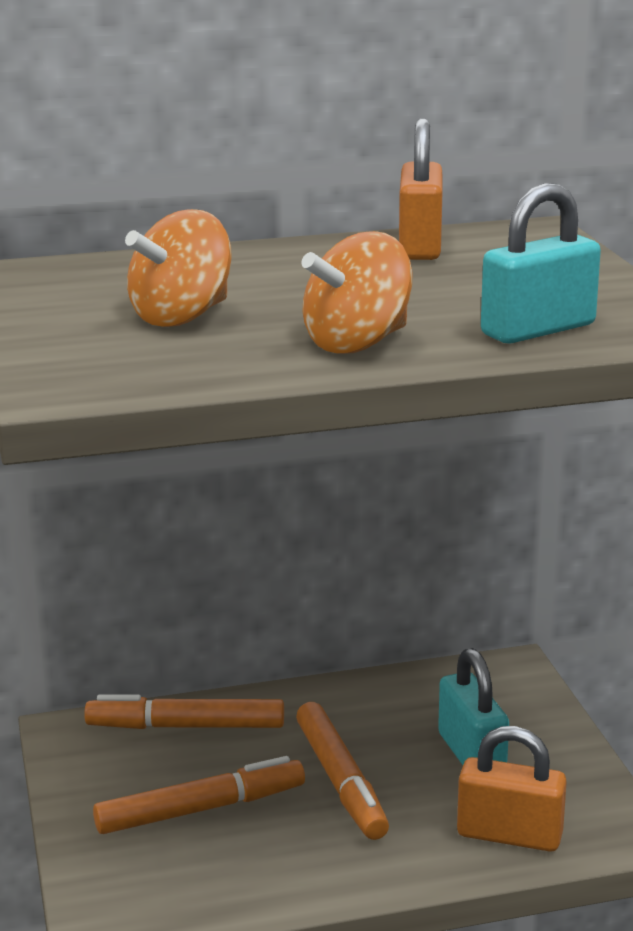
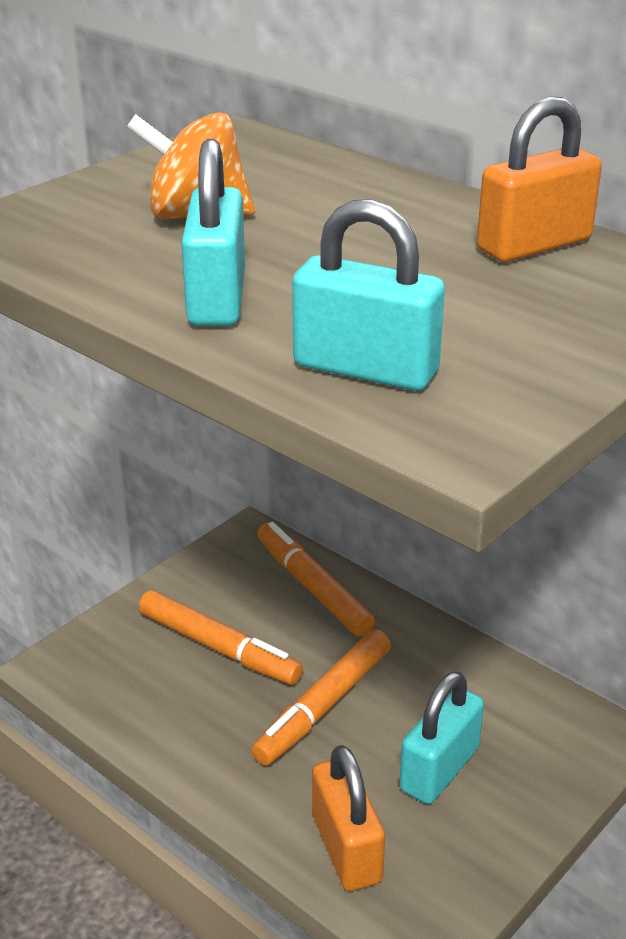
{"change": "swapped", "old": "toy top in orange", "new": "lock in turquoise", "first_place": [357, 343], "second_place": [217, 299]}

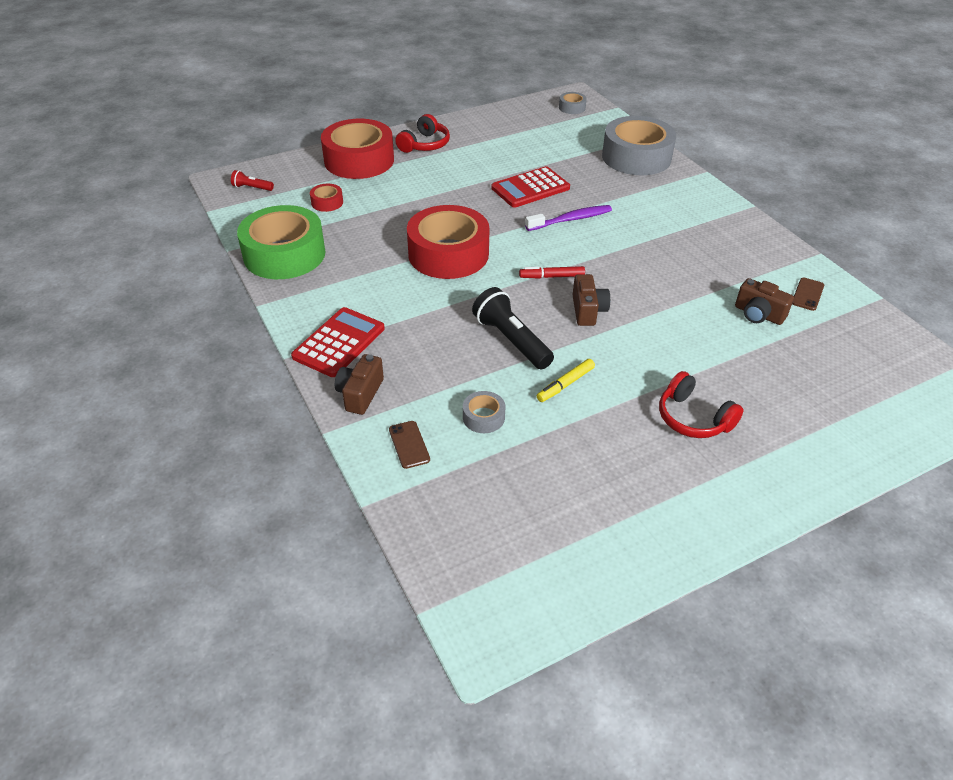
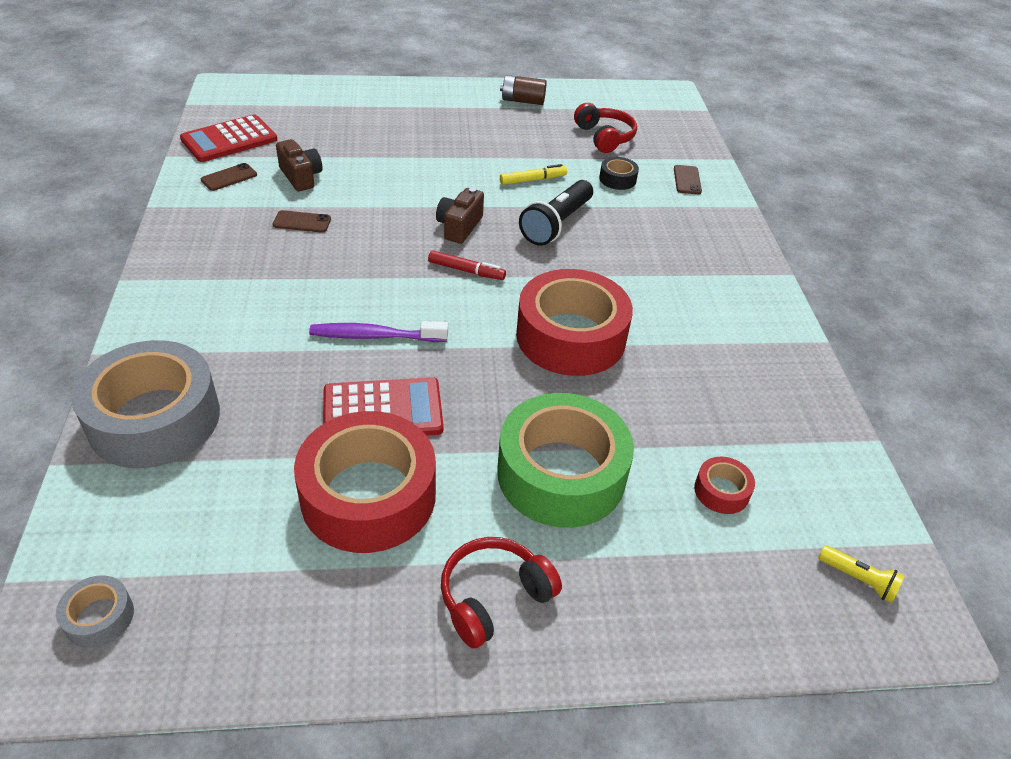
{"change": "shifted", "old": "roll of tape in red", "first_place": [359, 160], "second_place": [368, 495]}
{"change": "repainted", "old": "pocket torch in red", "new": "pocket torch in golden", "first_place": [252, 188], "second_place": [858, 579]}
{"change": "shifted", "old": "roll of tape in emerald", "first_place": [284, 254], "second_place": [561, 474]}
{"change": "rotated", "old": "pocket torch in black", "first_place": [511, 340], "second_place": [556, 224], "degrees": 45}
{"change": "shifted", "old": "calculator in red", "first_place": [339, 342], "second_place": [229, 139]}
{"change": "gone", "old": "photo camera in dark brown", "first_place": [360, 394]}
{"change": "shifted", "old": "headset in red", "first_place": [693, 418], "second_place": [604, 137]}
{"change": "repainted", "old": "roll of tape in gray", "new": "roll of tape in black", "first_place": [483, 417], "second_place": [617, 179]}
{"change": "new", "new": "battery in dark brown", "second_place": [523, 101]}
{"change": "new", "new": "phone in dark brown", "second_place": [302, 222]}

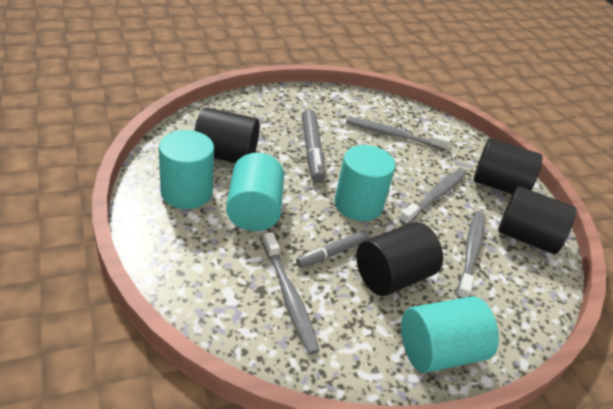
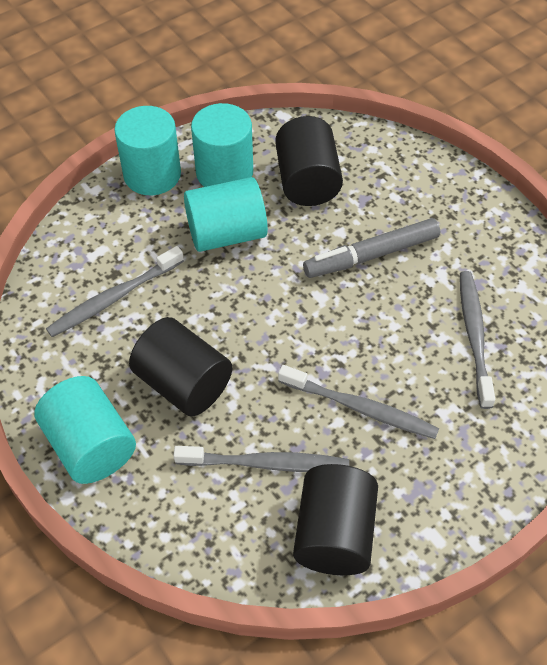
{"change": "gone", "old": "cylinder shape in black", "first_place": [499, 185]}
{"change": "shifted", "old": "cylinder shape in turquoise", "first_place": [358, 204], "second_place": [152, 174]}
{"change": "gone", "old": "marker pen in gray", "first_place": [332, 253]}

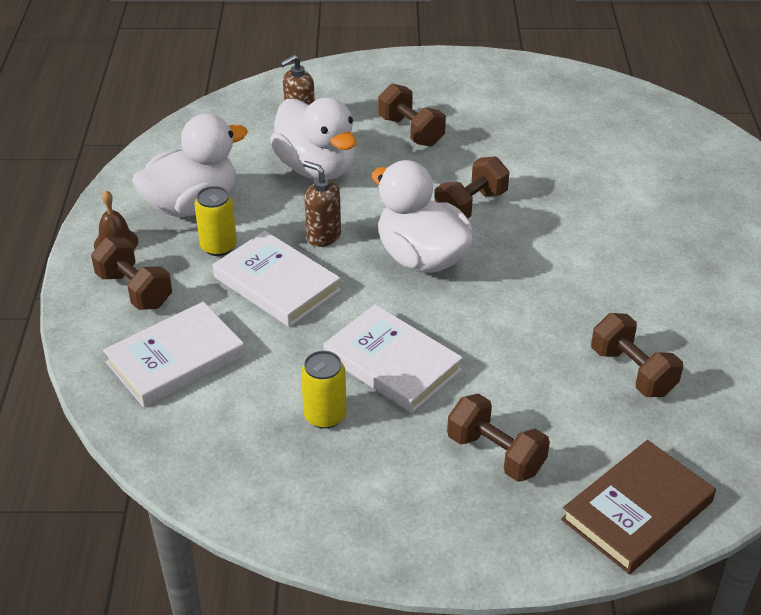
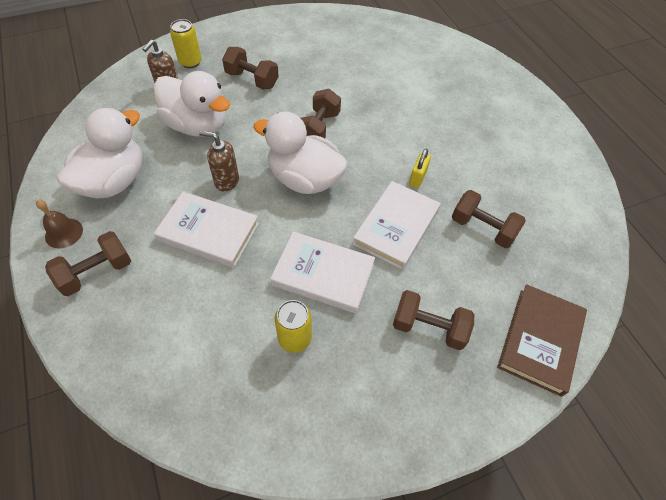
{"change": "shifted", "old": "tin in golden", "first_place": [218, 246], "second_place": [190, 62]}
{"change": "rotated", "old": "free weight in dark brown", "first_place": [134, 290], "second_place": [96, 272], "degrees": -60}
{"change": "shifted", "old": "hardcover in white", "first_place": [175, 359], "second_place": [396, 227]}
{"change": "new", "new": "lock in golden", "second_place": [417, 178]}

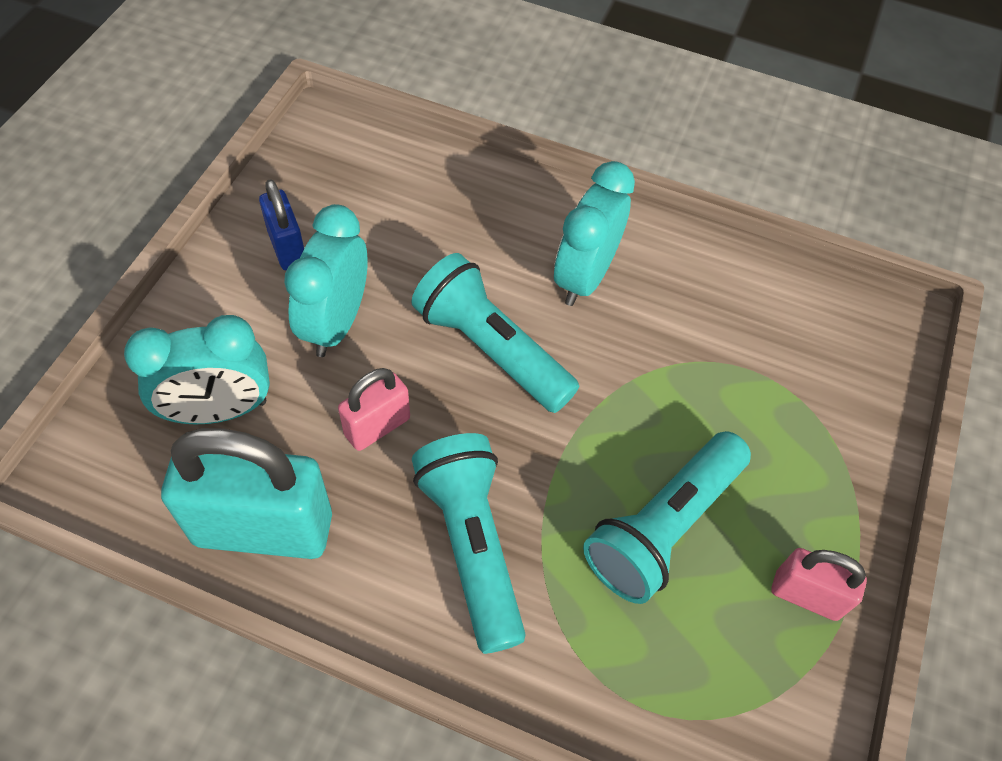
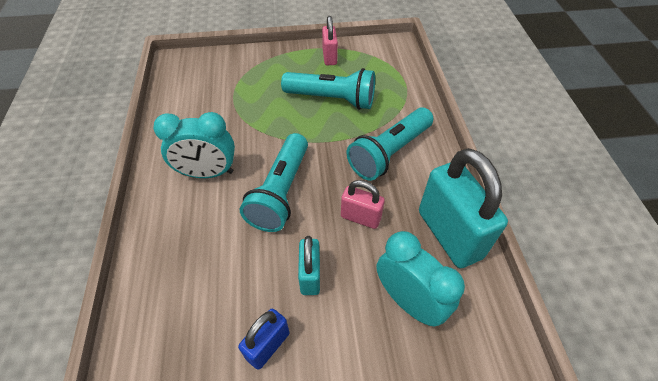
{"change": "swapped", "old": "clock in turquoise", "new": "lock in turquoise", "first_place": [336, 323], "second_place": [310, 275]}

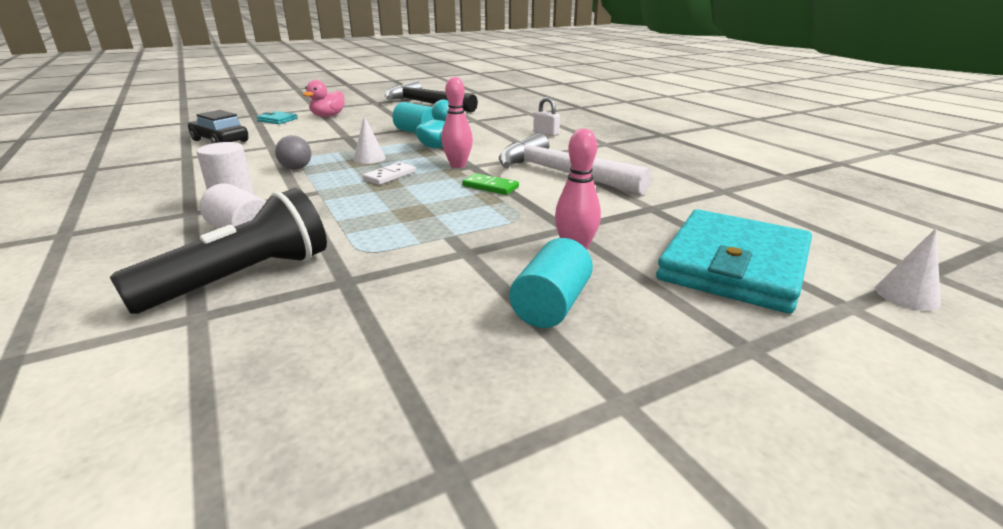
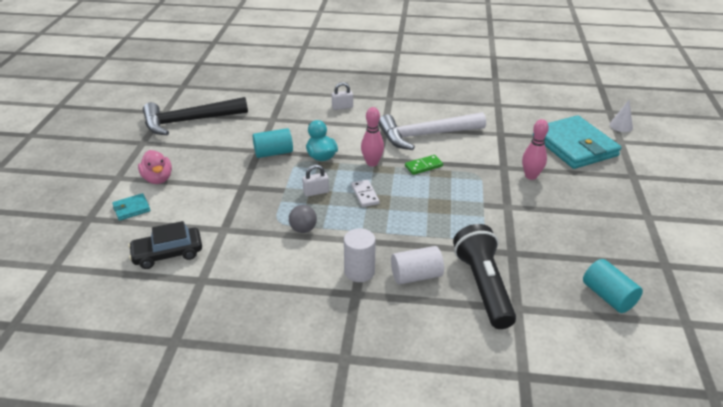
{"change": "swapped", "old": "cone shape in white", "new": "lock in white", "first_place": [369, 158], "second_place": [316, 192]}
{"change": "shifted", "old": "cylinder shape in turquoise", "first_place": [551, 305], "second_place": [608, 296]}

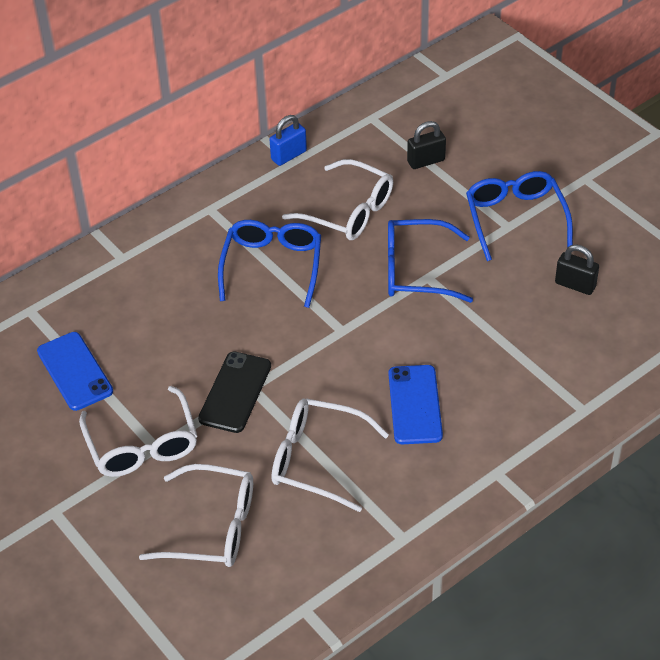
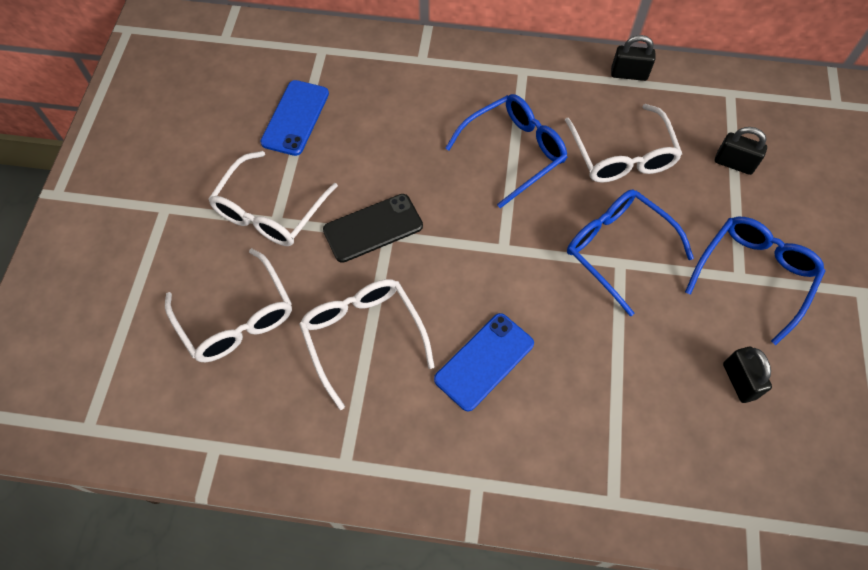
{"change": "repainted", "old": "lock in cobalt", "new": "lock in black", "first_place": [289, 155], "second_place": [629, 74]}

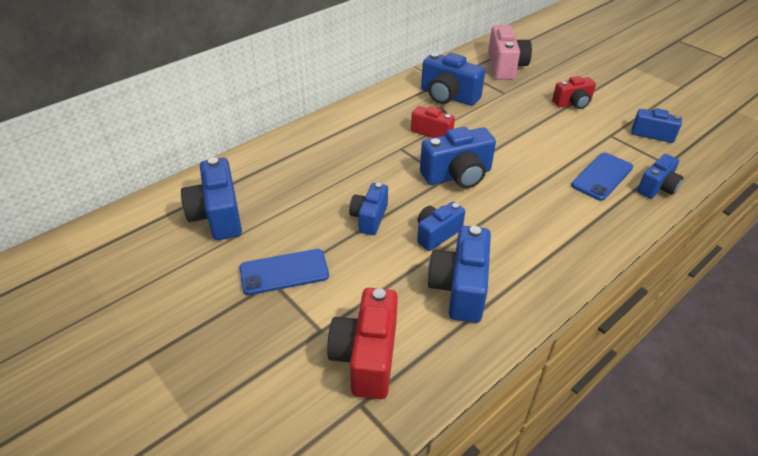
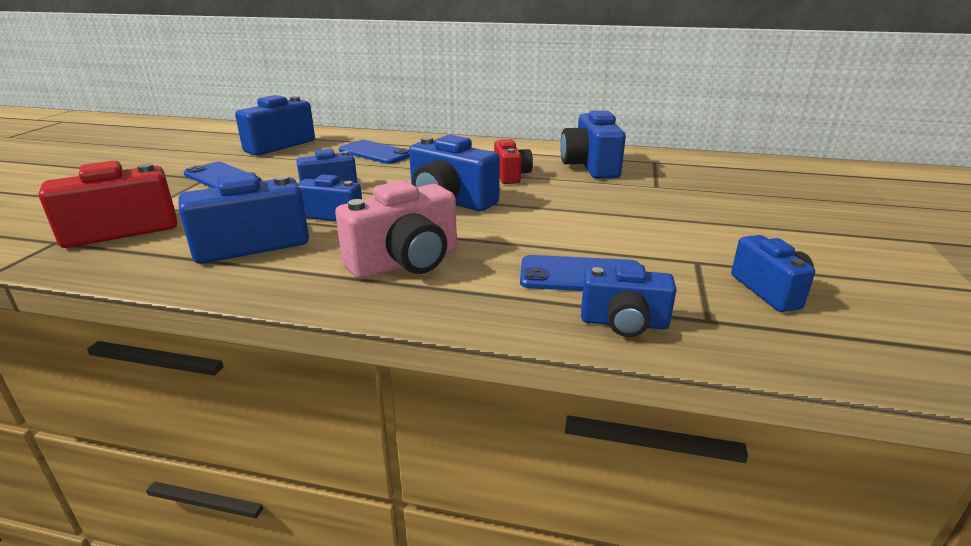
{"change": "shifted", "old": "photo camera in rosy", "first_place": [505, 67], "second_place": [405, 262]}
{"change": "gone", "old": "photo camera in red", "first_place": [572, 103]}
{"change": "new", "new": "phone in cobalt", "second_place": [375, 153]}

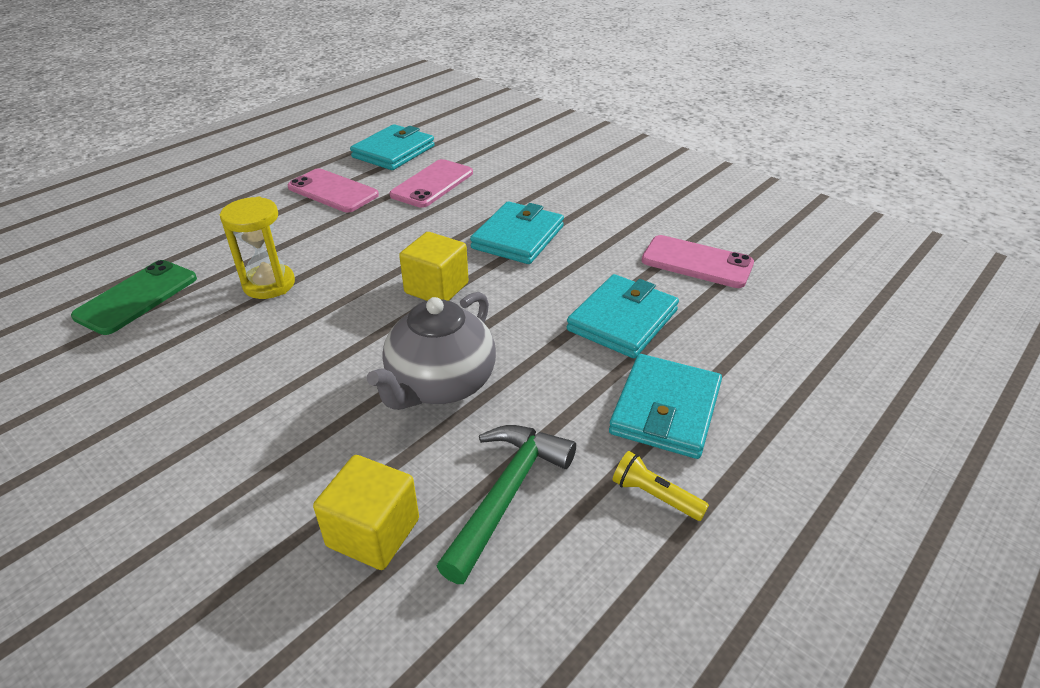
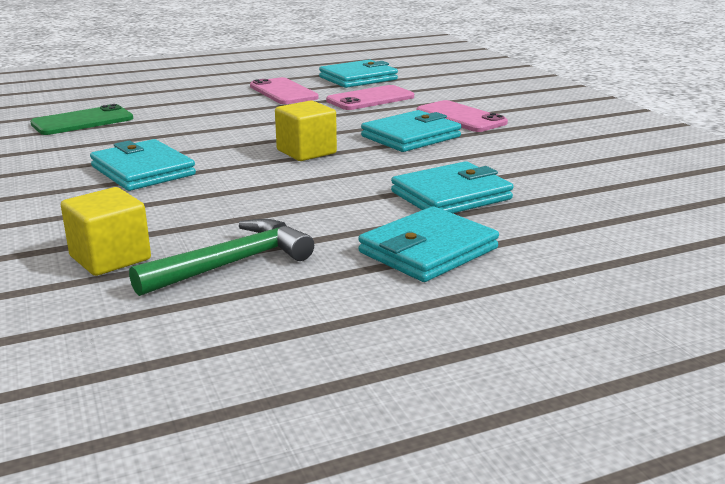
{"change": "gone", "old": "sandglass in golden", "first_place": [269, 284]}
{"change": "shifted", "old": "phone in rosy", "first_place": [697, 262], "second_place": [460, 117]}
{"change": "gone", "old": "teapot in gray", "first_place": [440, 385]}
{"change": "gone", "old": "pocket torch in golden", "first_place": [655, 496]}
{"change": "new", "new": "card wallet in turquoise", "second_place": [143, 171]}

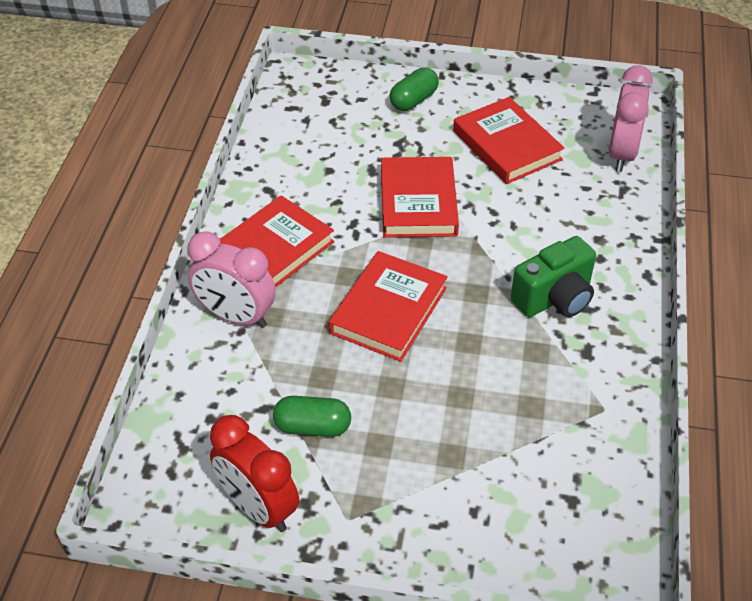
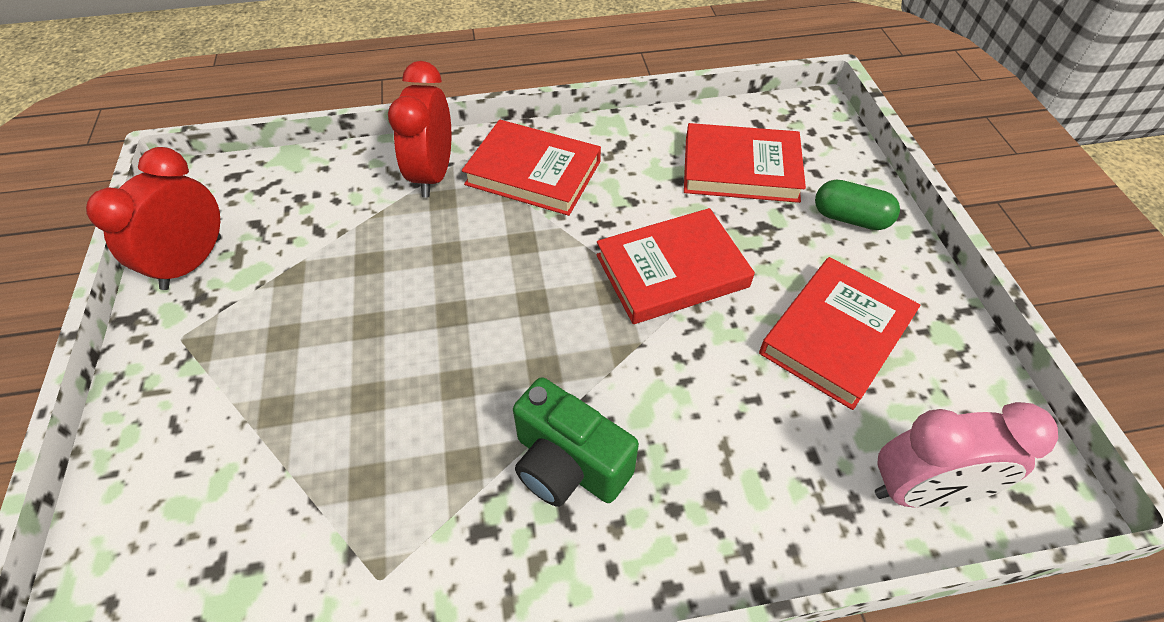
{"change": "repainted", "old": "clock in rosy", "new": "clock in red", "first_place": [236, 316], "second_place": [433, 174]}
{"change": "shifted", "old": "hardcover in red", "first_place": [389, 310], "second_place": [740, 169]}
{"change": "gone", "old": "pill in emerald", "first_place": [312, 427]}

